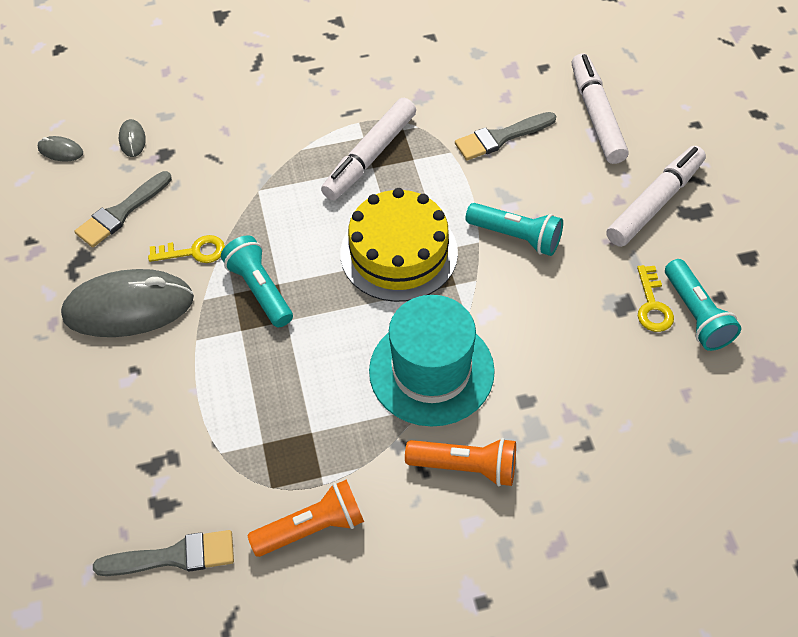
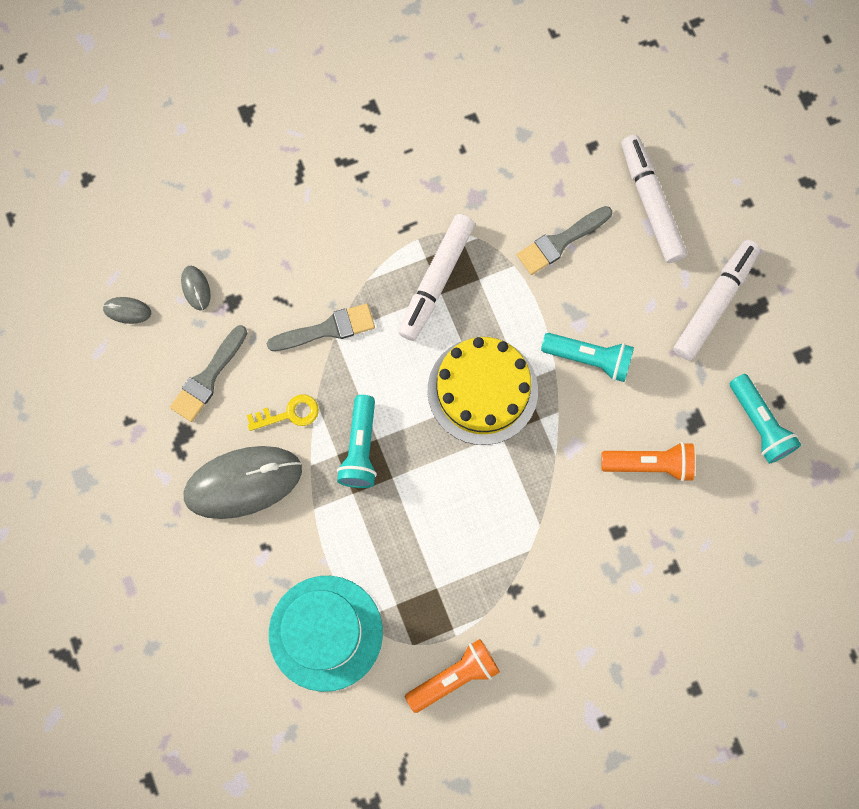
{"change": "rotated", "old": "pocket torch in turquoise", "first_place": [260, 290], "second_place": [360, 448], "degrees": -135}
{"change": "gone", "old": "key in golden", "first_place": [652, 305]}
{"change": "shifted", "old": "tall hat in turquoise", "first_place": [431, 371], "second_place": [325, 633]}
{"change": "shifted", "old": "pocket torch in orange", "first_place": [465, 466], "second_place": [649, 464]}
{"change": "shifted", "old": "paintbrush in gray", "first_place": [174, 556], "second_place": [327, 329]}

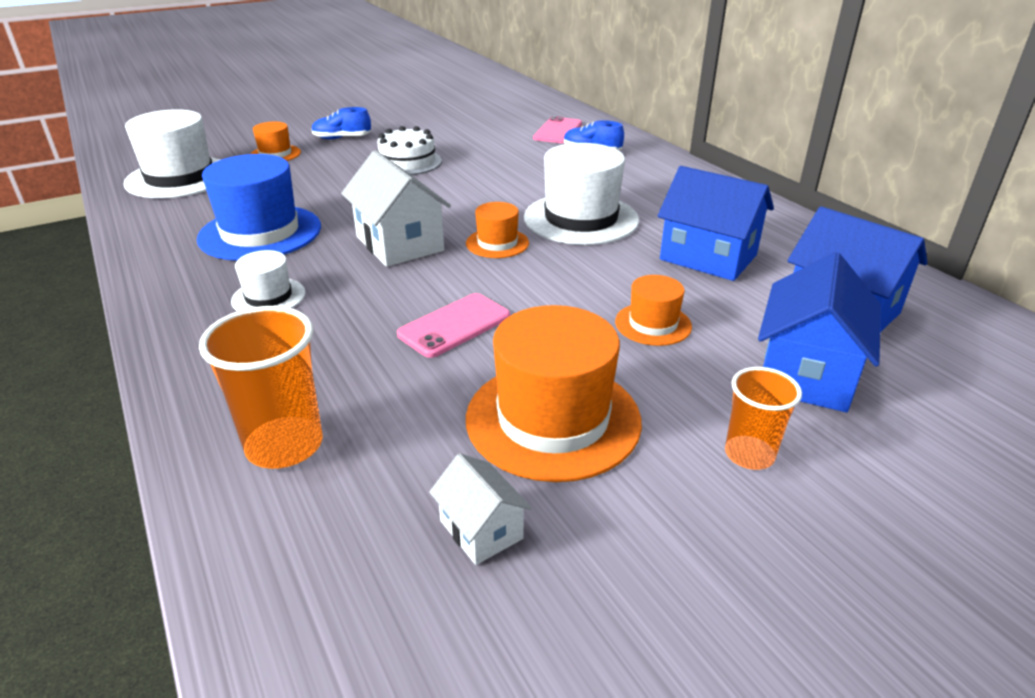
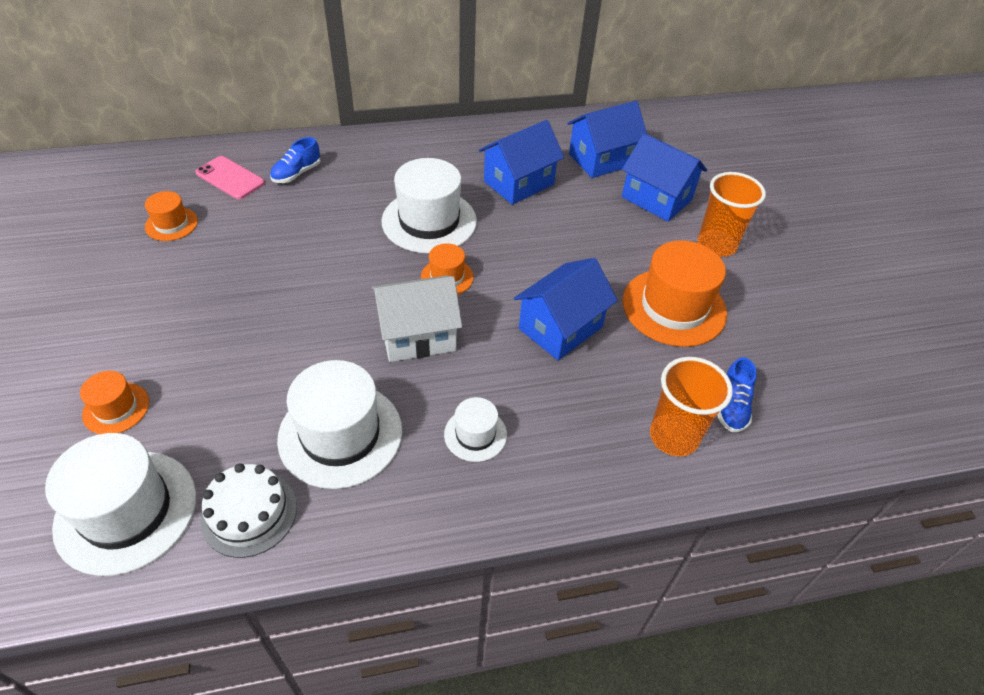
{"change": "shifted", "old": "shoe in cobalt", "first_place": [342, 138], "second_place": [732, 406]}
{"change": "shifted", "old": "gateau in white", "first_place": [407, 162], "second_place": [249, 513]}
{"change": "repainted", "old": "tall hat in cobalt", "new": "tall hat in white", "first_place": [260, 233], "second_place": [340, 434]}
{"change": "shifted", "old": "tall hat in orange", "first_place": [653, 324], "second_place": [171, 224]}
{"change": "swapped", "old": "phone in rosy", "new": "toy house in cobalt", "first_place": [454, 325], "second_place": [560, 328]}
{"change": "scaled", "old": "cup in orange", "first_place": [749, 455], "second_place": [716, 245], "factor": 1.57}
{"change": "gone", "old": "toy house in white", "first_place": [481, 529]}

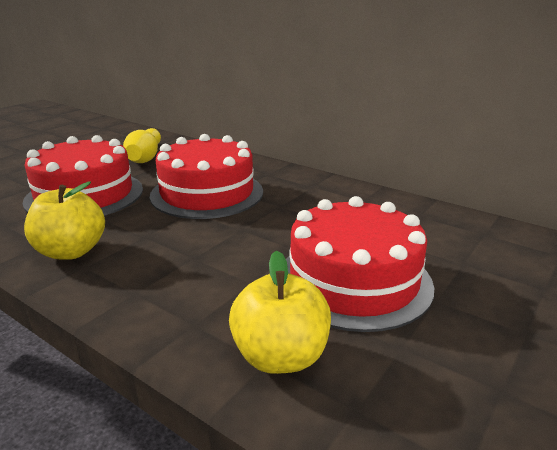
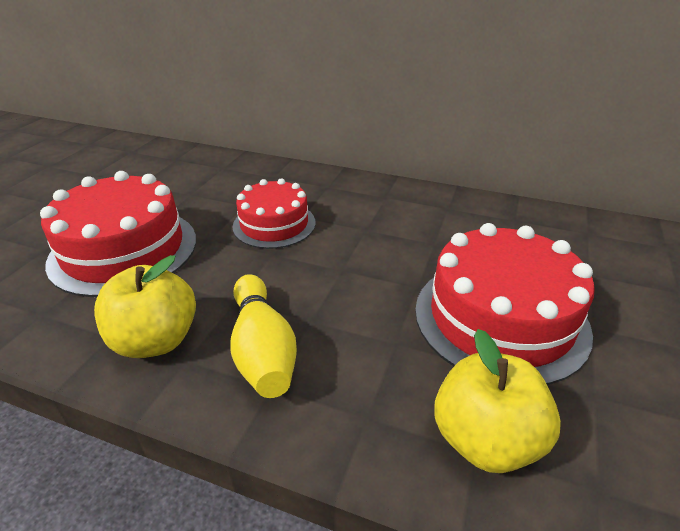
{"change": "shifted", "old": "skittle in golden", "first_place": [145, 157], "second_place": [262, 349]}
{"change": "scaled", "old": "gateau in red", "first_place": [207, 193], "second_place": [274, 224], "factor": 0.63}

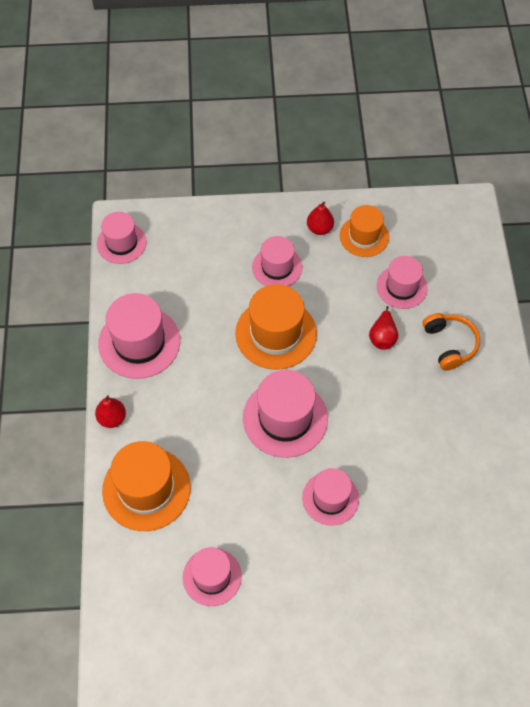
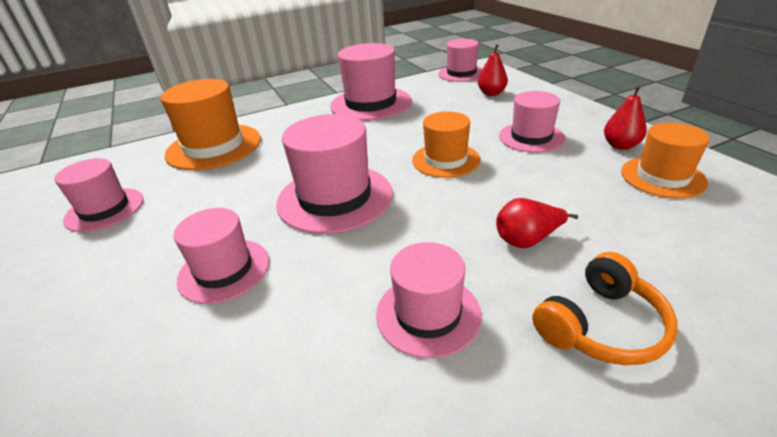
{"change": "shifted", "old": "tall hat in rosy", "first_place": [401, 287], "second_place": [428, 314]}
{"change": "scaled", "old": "tall hat in orange", "first_place": [276, 333], "second_place": [445, 160], "factor": 0.64}
{"change": "shifted", "old": "pear in red", "first_place": [112, 418], "second_place": [491, 93]}

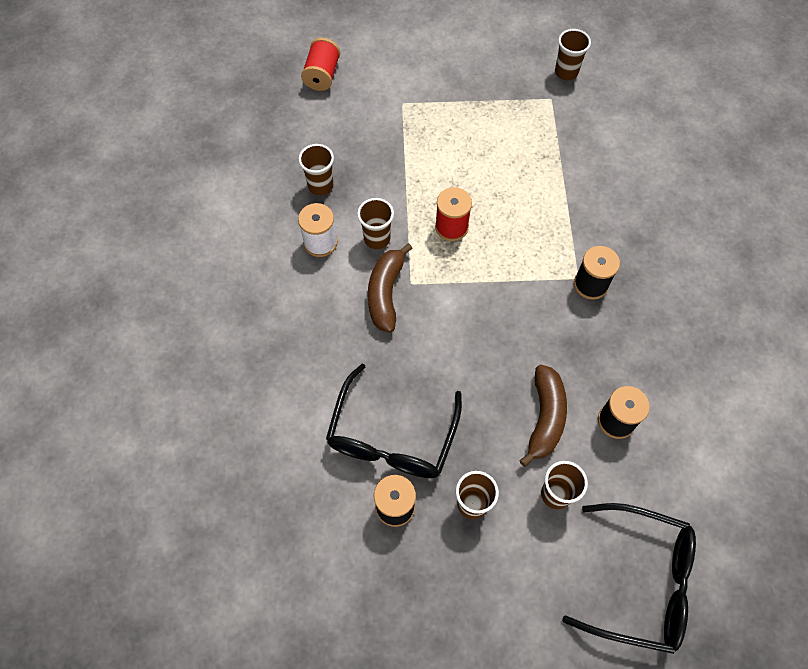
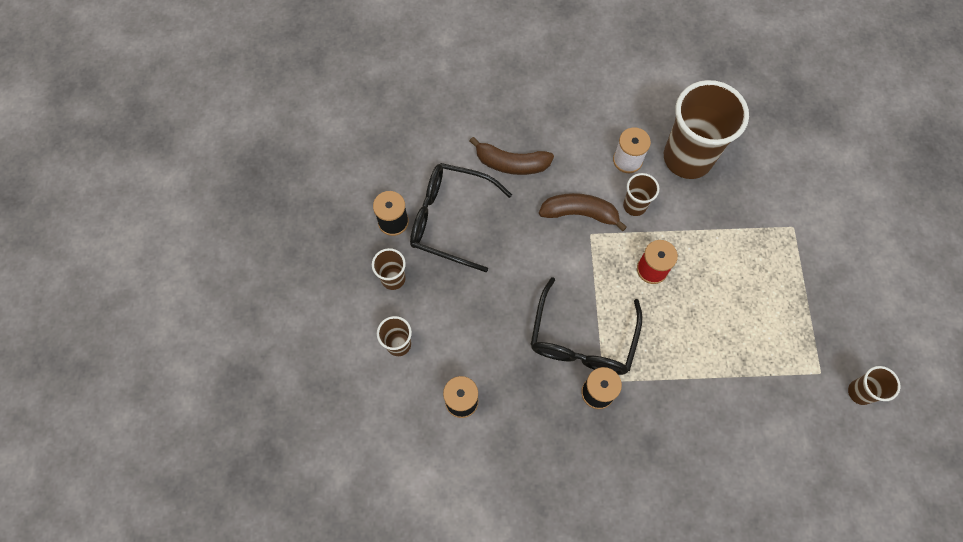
{"change": "gone", "old": "bobbin in red", "first_place": [322, 75]}
{"change": "scaled", "old": "cup in dark brown", "first_place": [320, 186], "second_place": [687, 158], "factor": 2.16}
{"change": "shifted", "old": "toy banana in dark brown", "first_place": [544, 418], "second_place": [511, 163]}
{"change": "shifted", "old": "glasses in black", "first_place": [639, 581], "second_place": [582, 339]}

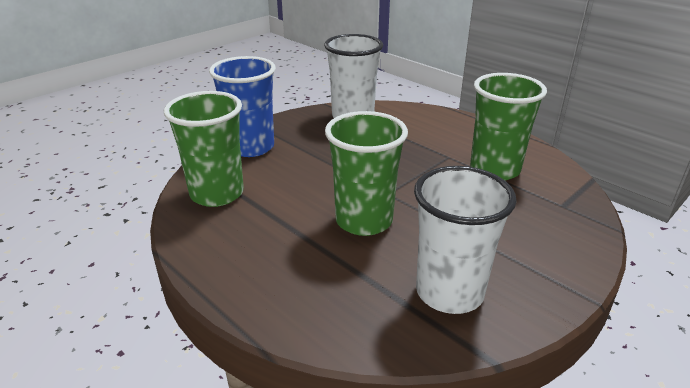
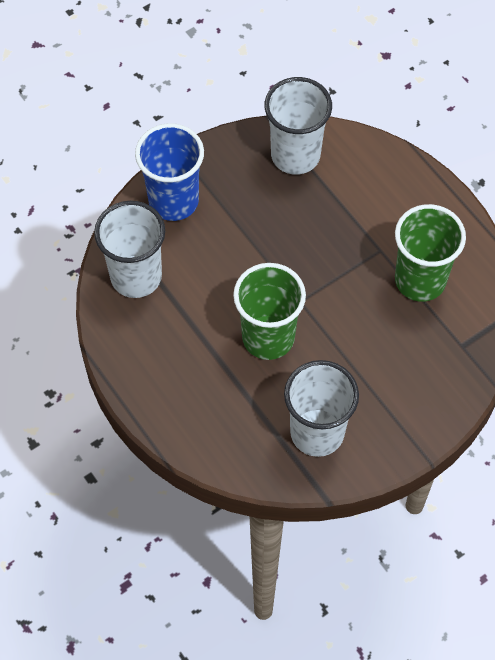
{"change": "repainted", "old": "cup in emerald", "new": "cup in white", "first_place": [217, 194], "second_place": [136, 276]}

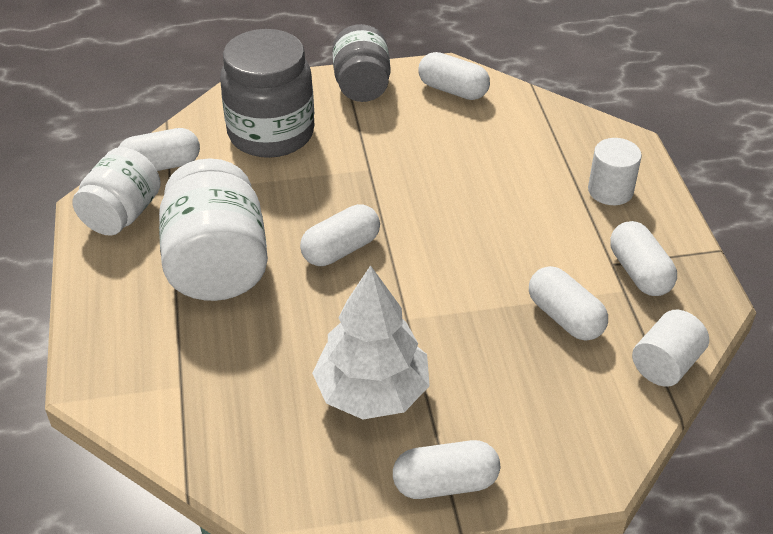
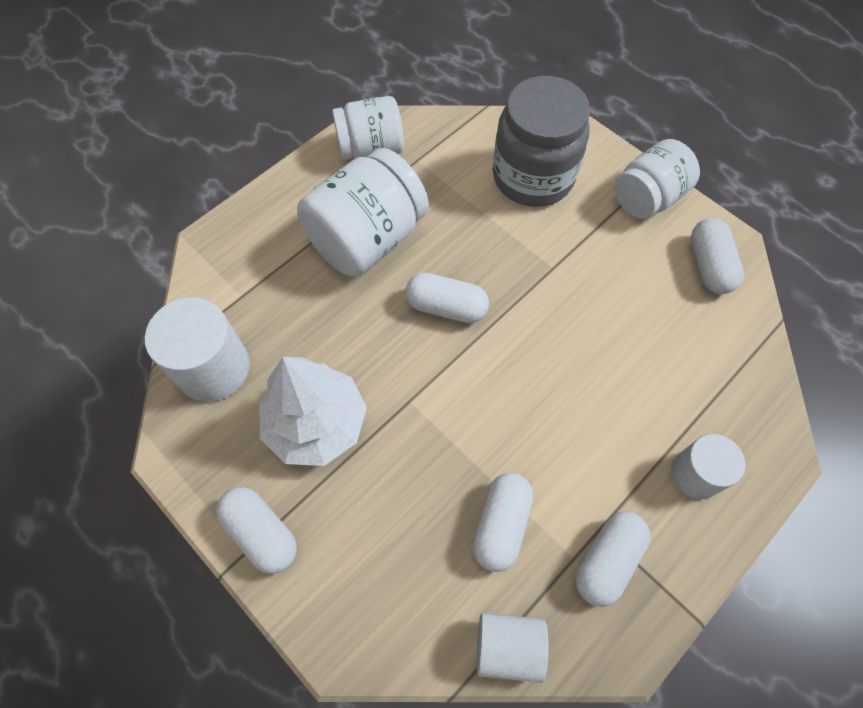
{"change": "repainted", "old": "jar in gray", "new": "jar in white", "first_place": [362, 86], "second_place": [647, 198]}
{"change": "gone", "old": "pill in white", "first_place": [161, 165]}
{"change": "new", "new": "cylinder shape in white", "second_place": [213, 368]}

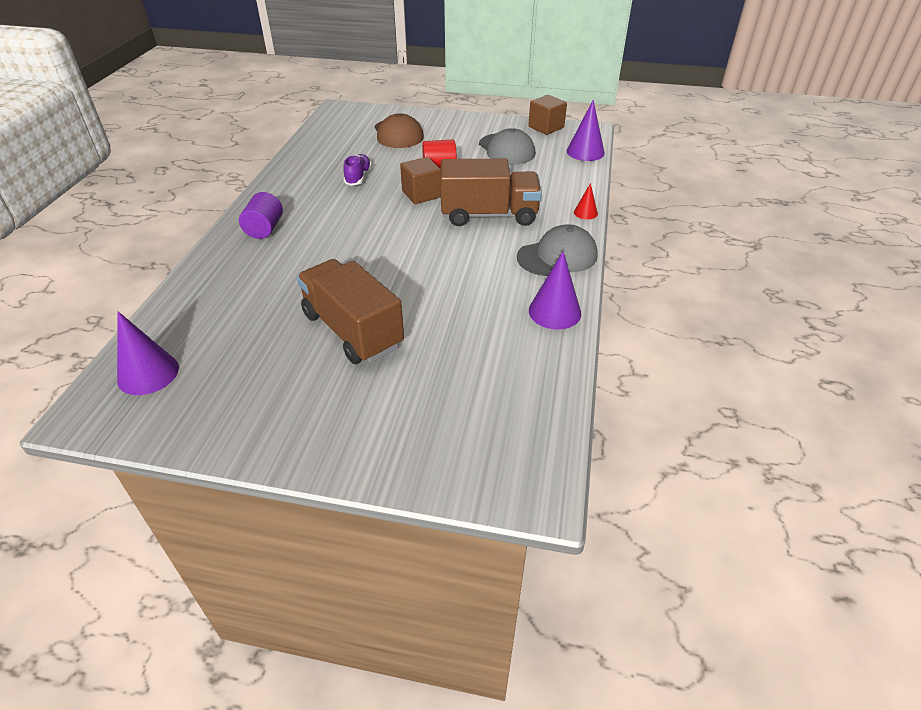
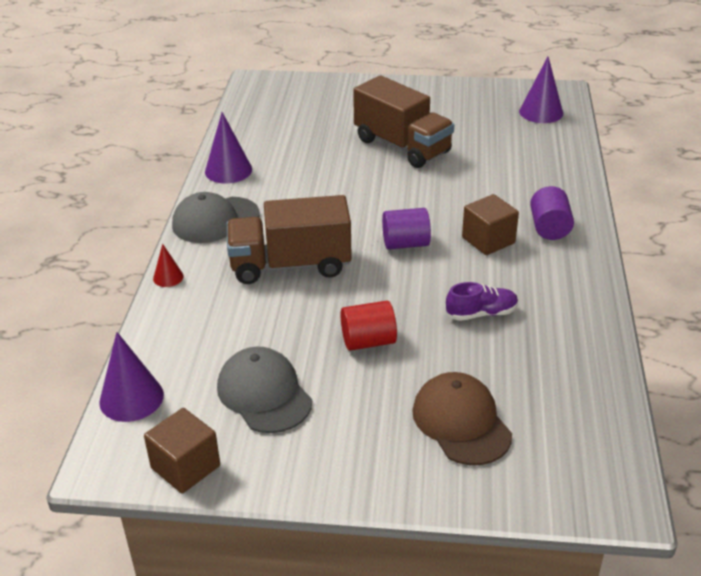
{"change": "rotated", "old": "shoe in royal purple", "first_place": [358, 177], "second_place": [481, 313], "degrees": -105}
{"change": "shifted", "old": "solid cube in dark brown", "first_place": [421, 194], "second_place": [488, 240]}
{"change": "new", "new": "cylinder shape in royal purple", "second_place": [405, 244]}

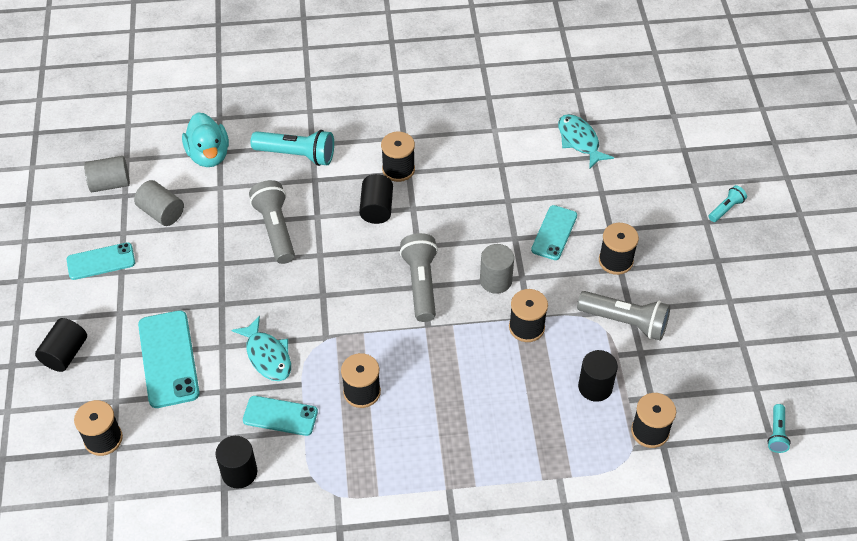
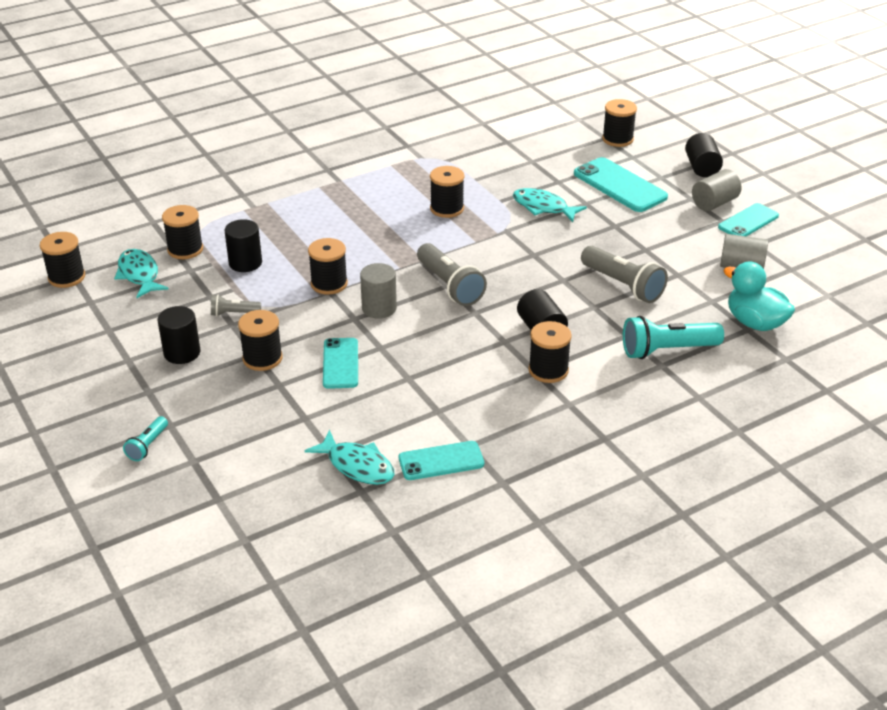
{"change": "shifted", "old": "cylinder shape in gray", "first_place": [110, 183], "second_place": [714, 203]}
{"change": "scaled", "old": "pocket torch in gray", "first_place": [625, 322], "second_place": [234, 313], "factor": 0.53}
{"change": "shifted", "old": "phone in turquoise", "first_place": [280, 416], "second_place": [441, 461]}
{"change": "swapped", "old": "pocket torch in turquoise", "new": "bobbin in black", "first_place": [777, 433], "second_place": [66, 277]}
{"change": "shifted", "old": "cylinder shape in black", "first_place": [239, 472], "second_place": [182, 353]}
{"change": "new", "new": "fish figure in turquoise", "second_place": [139, 275]}

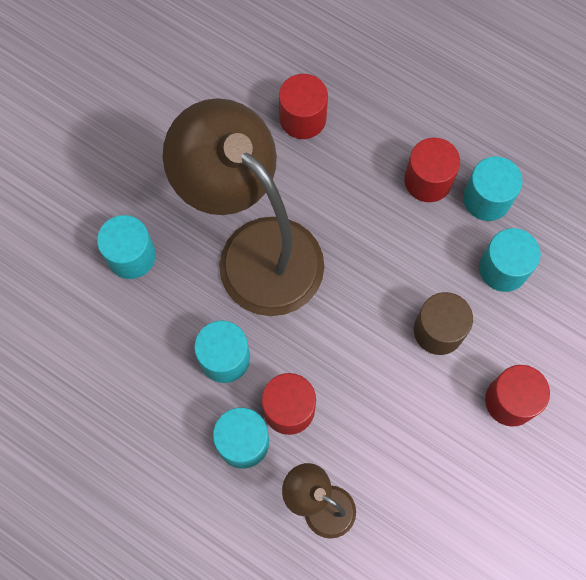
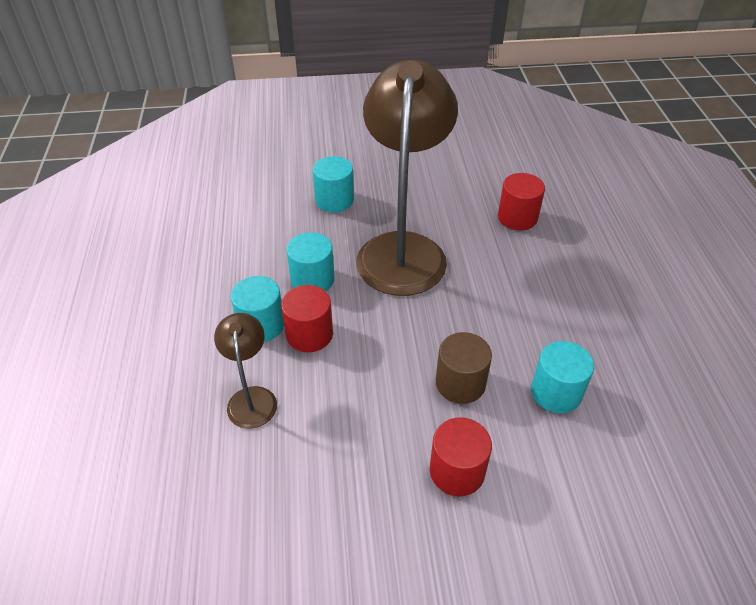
{"change": "gone", "old": "cylinder shape in red", "first_place": [428, 180]}
{"change": "gone", "old": "cylinder shape in turquoise", "first_place": [487, 199]}

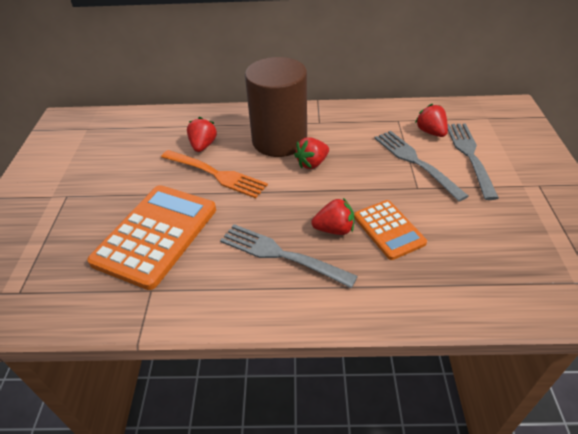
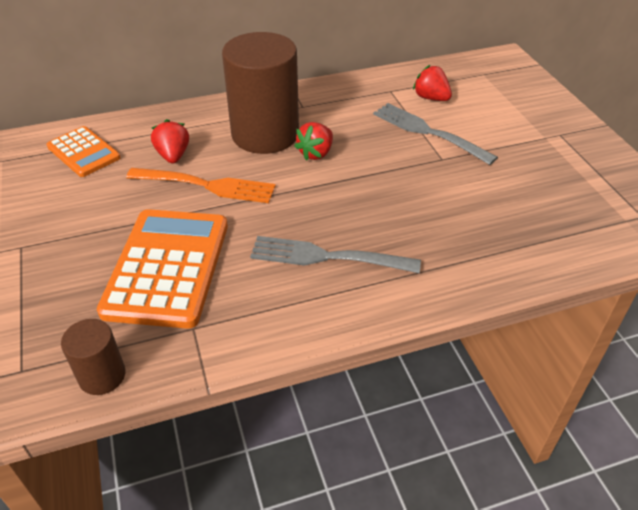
{"change": "gone", "old": "fork in gray", "first_place": [470, 156]}
{"change": "gone", "old": "toy strawberry in red", "first_place": [334, 229]}
{"change": "shifted", "old": "calculator in orange", "first_place": [388, 230], "second_place": [83, 152]}
{"change": "new", "new": "cylinder shape in dark brown", "second_place": [102, 375]}

